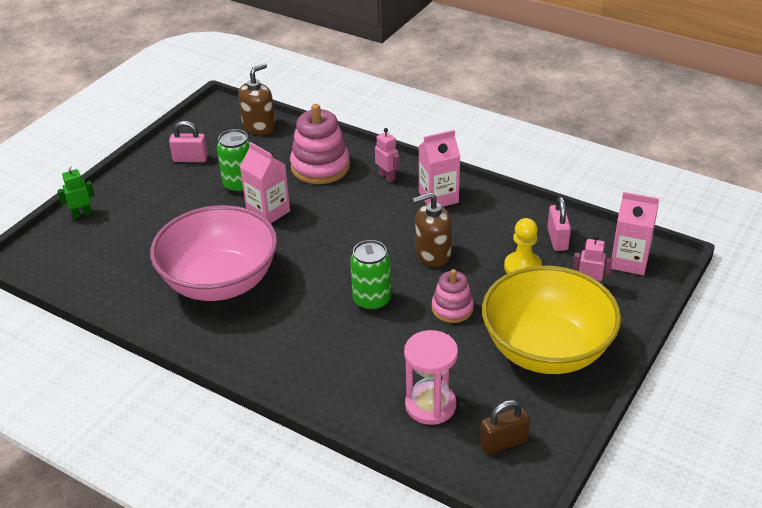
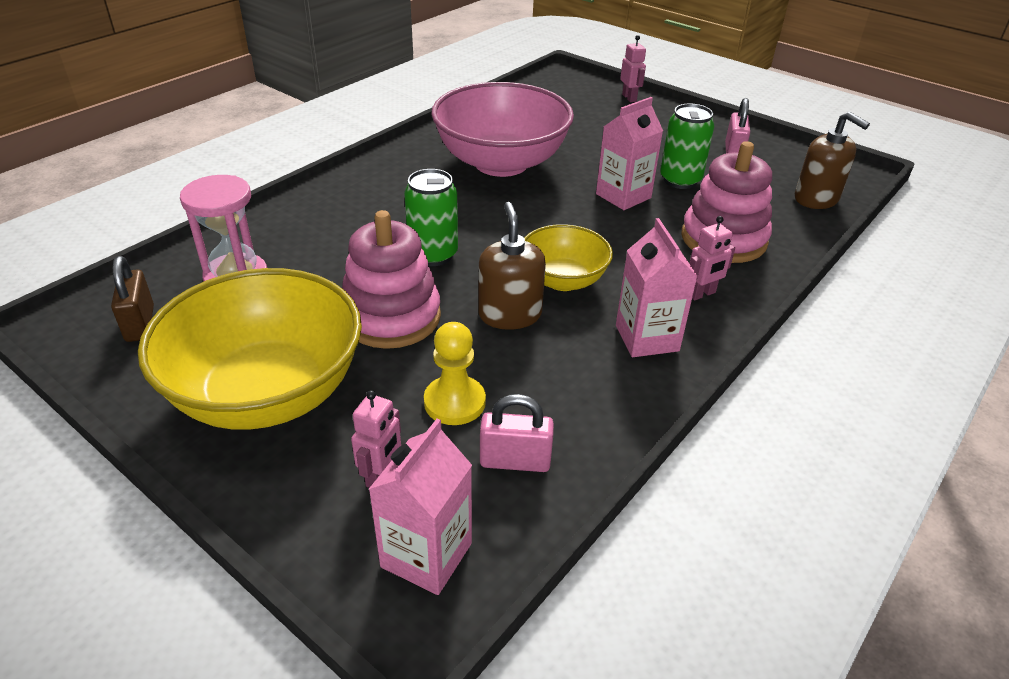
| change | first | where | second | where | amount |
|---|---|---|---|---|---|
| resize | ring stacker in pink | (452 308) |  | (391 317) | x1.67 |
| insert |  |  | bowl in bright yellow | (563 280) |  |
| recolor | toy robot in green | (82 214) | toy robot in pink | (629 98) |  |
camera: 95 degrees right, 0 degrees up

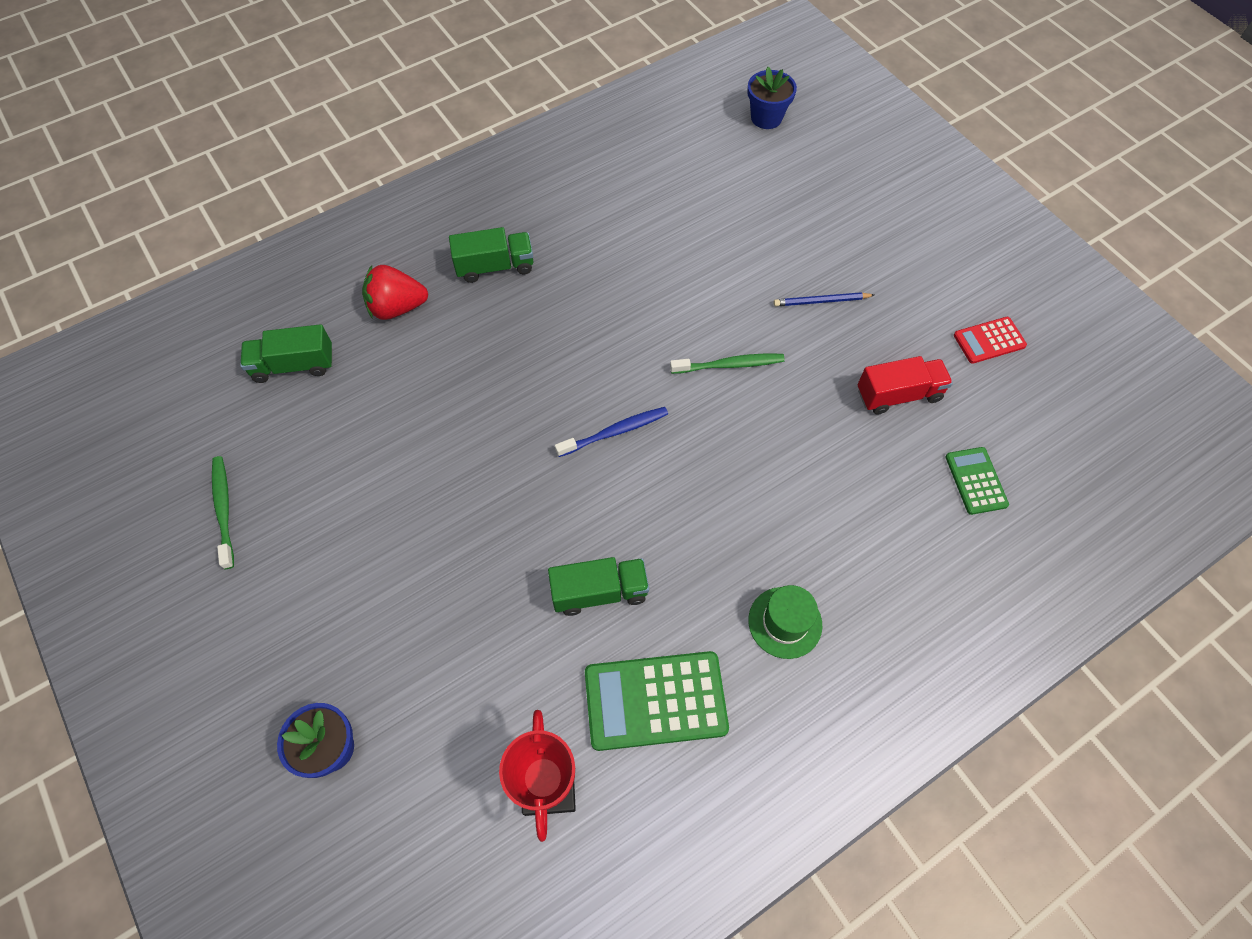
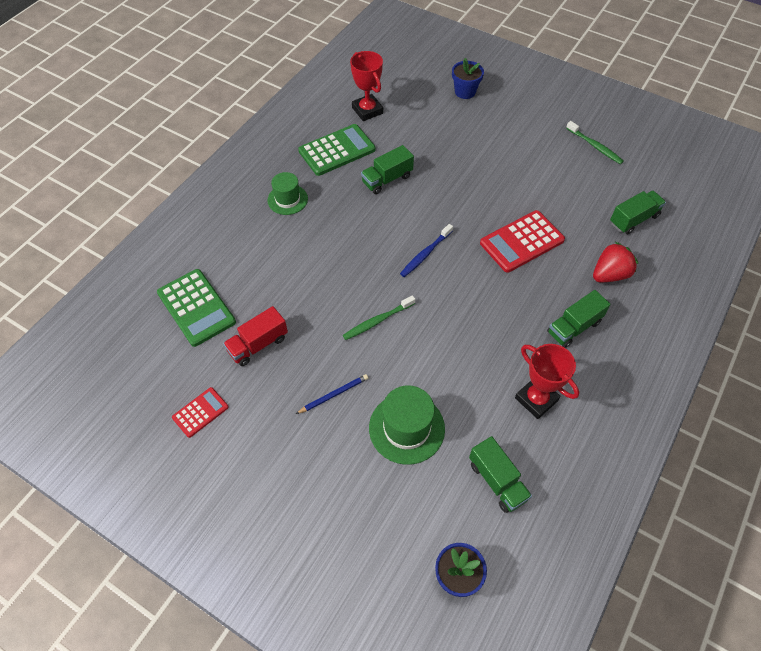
| change | first | where | second | where | amount |
|---|---|---|---|---|---|
| resize | calculator in green | (975 481) |  | (196 307) | x1.78 |
| insert |  |  | tall hat in green | (406 428) |  |
| insert |  |  | lorry in green | (497 481) |  |
| insert |  |  | calculator in crimson | (522 242) |  |
| insert |  |  | trophy in crimson | (536 399) |  |
camera: 155 degrees right, 5 degrees down

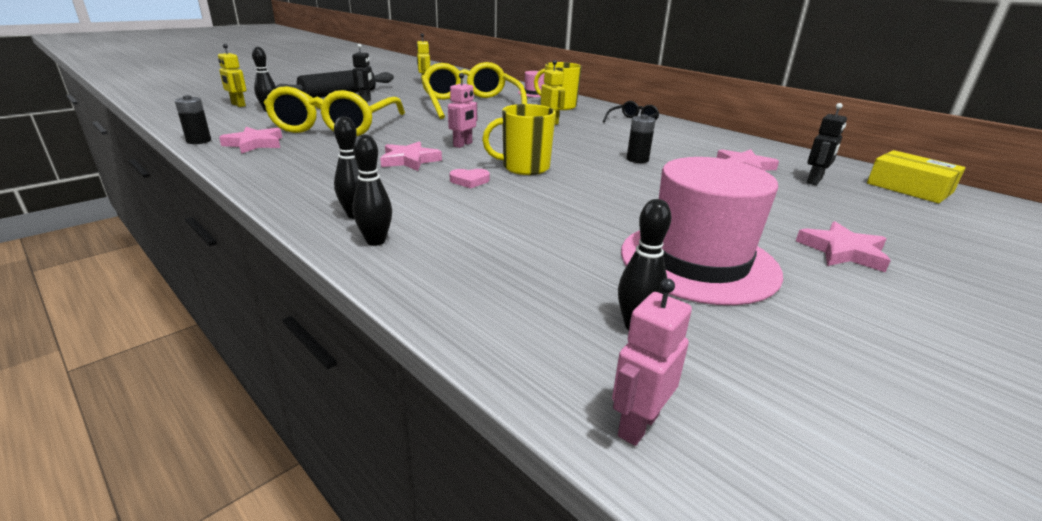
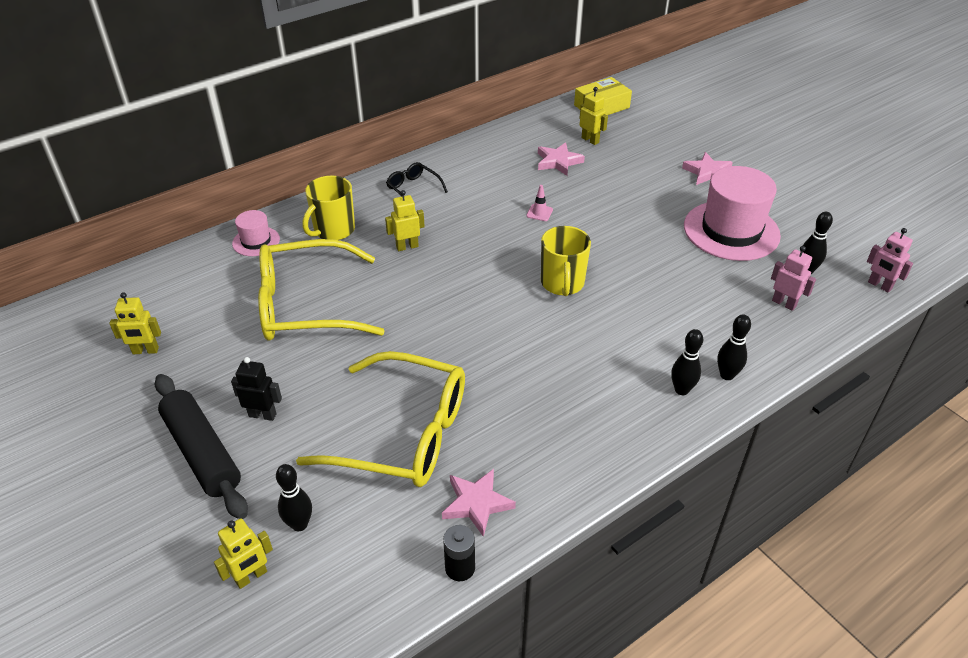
| change | first | where | second | where | amount |
|---|---|---|---|---|---|
| replace | power cell in jet-black | (637 159) | road cone in pink | (539 213) |  |
| recolor | toy robot in jet-black | (814 181) | toy robot in bright yellow | (590 140) |  |
| move | toy robot in pink | (463 144) |  | (784 303) |  |
| delete | star in pink | (409 160) |  |  |  |
| delete | heart in pink | (469 181) |  |  |  |
camera: 80 degrees left, 15 degrees up

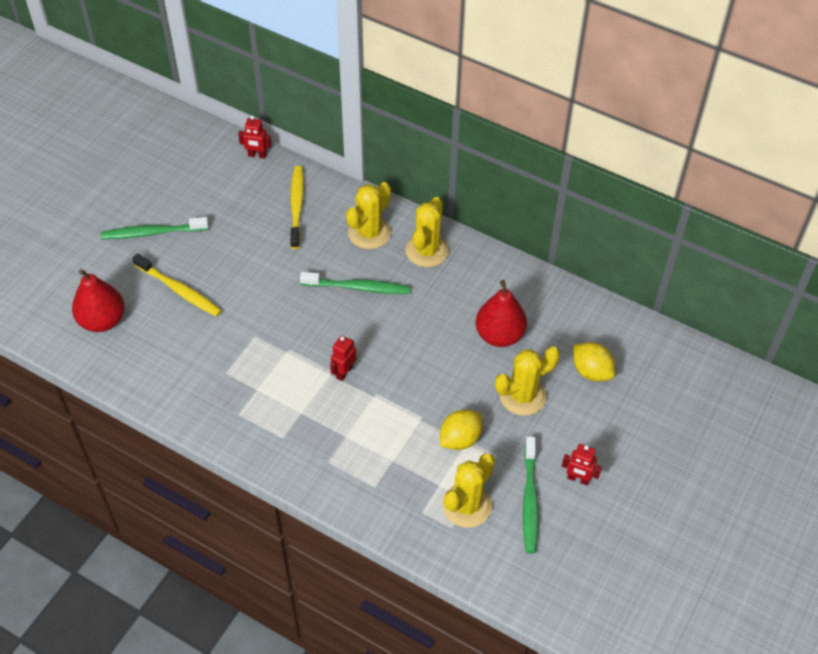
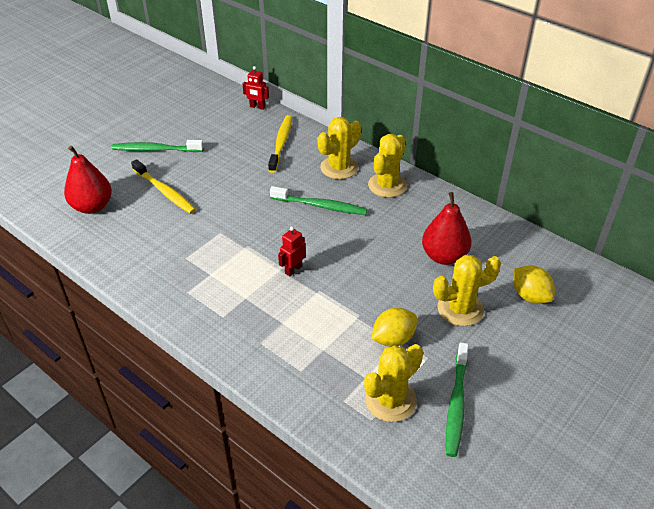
| change | first | where | second | where | amount |
|---|---|---|---|---|---|
| delete | toy robot in crimson | (578 479) |  |  |  |
camera: 10 degrees right, 10 degrees down

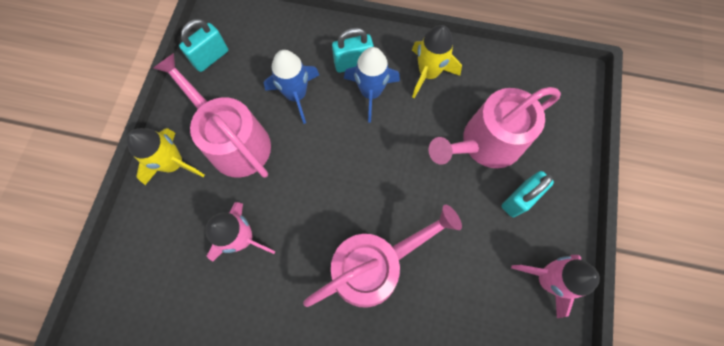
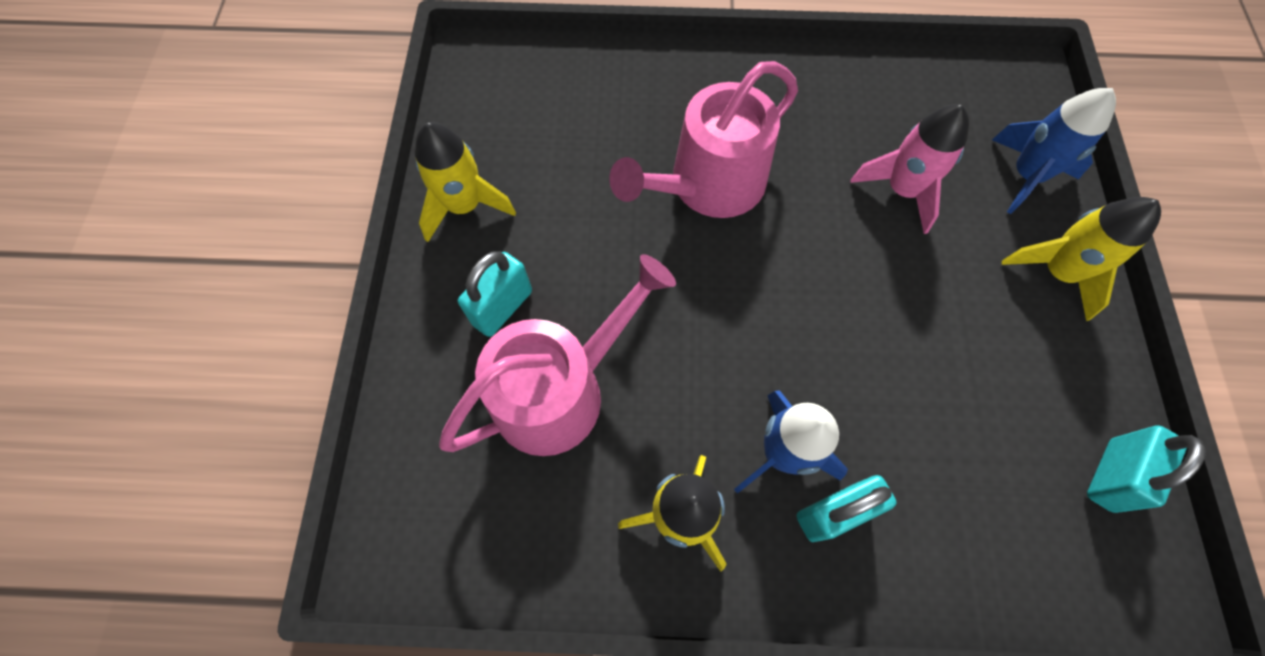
| change | first | where | second | where | amount |
|---|---|---|---|---|---|
| recolor | toy rocket in pink | (547 279) | toy rocket in bright yellow | (465 206) |  |
| move | toy rocket in cobalt | (296 95) |  | (1026 176) |  |
| delete | sprinkling can in pink | (234 141) |  |  |  |
camera: 170 degrees right, 5 degrees down

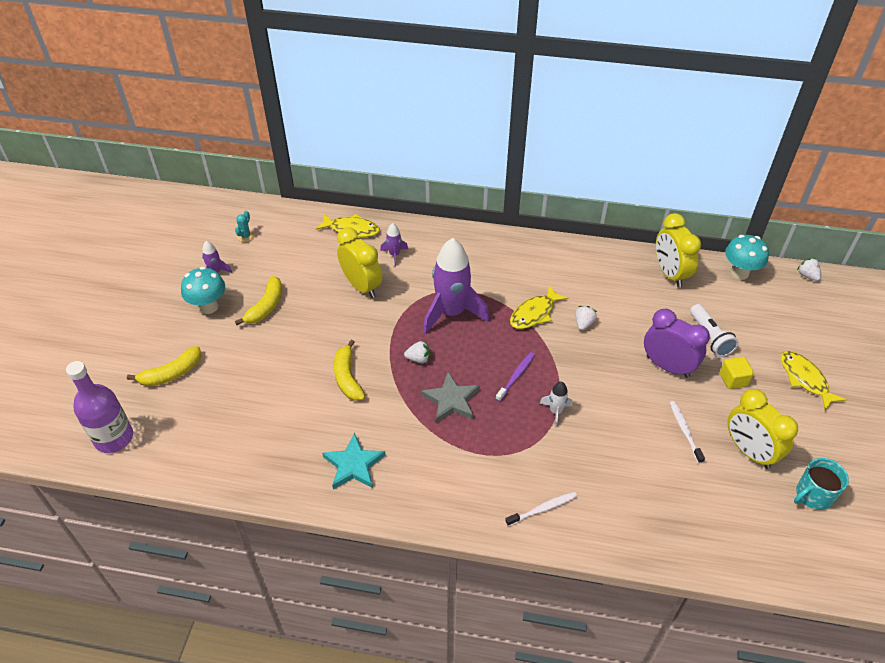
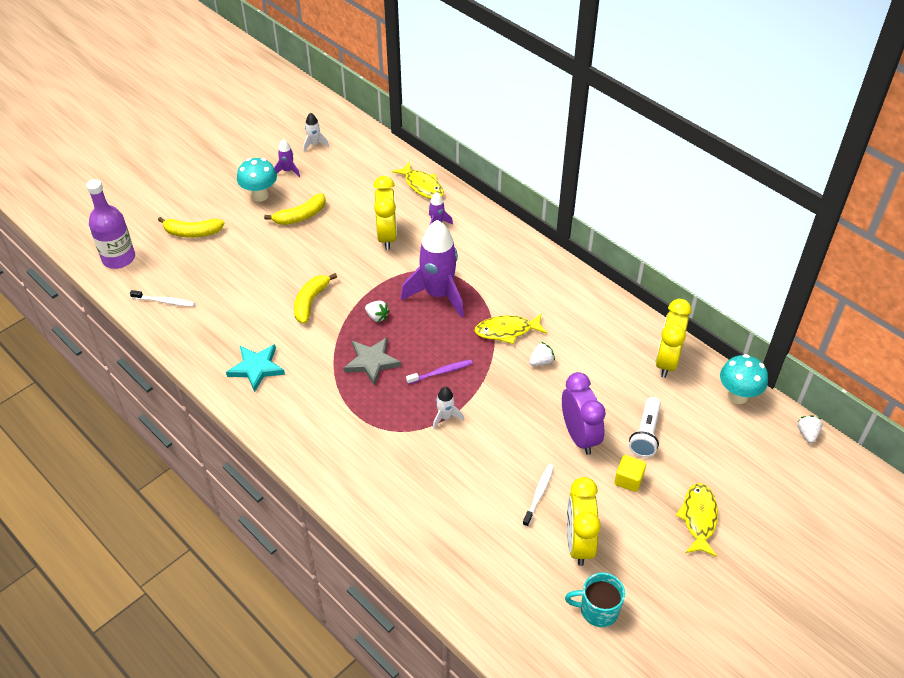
| change | first | where | second | where | amount |
|---|---|---|---|---|---|
| move | dental brush in white | (542 509) |  | (164 301) |  |
| insert |  |  | toy rocket in white | (314 144) |  |
| delete | saguaro cactus in aqua | (245 236) |  |  |  |
camera: 35 degrees right, 0 degrees up

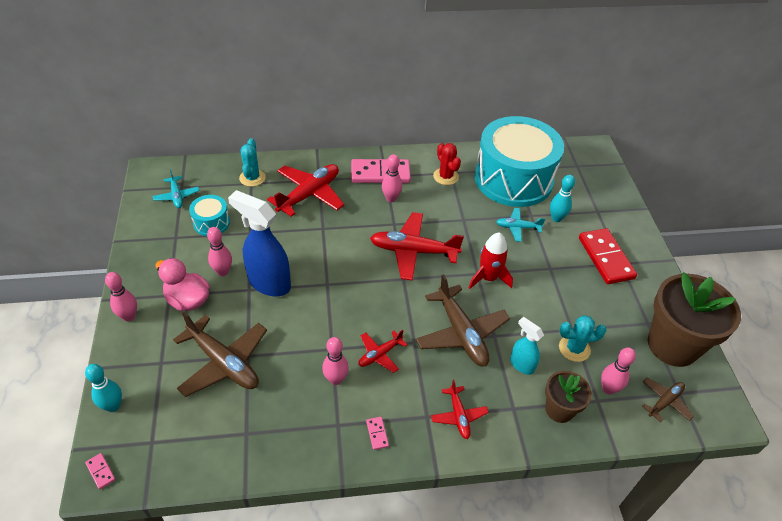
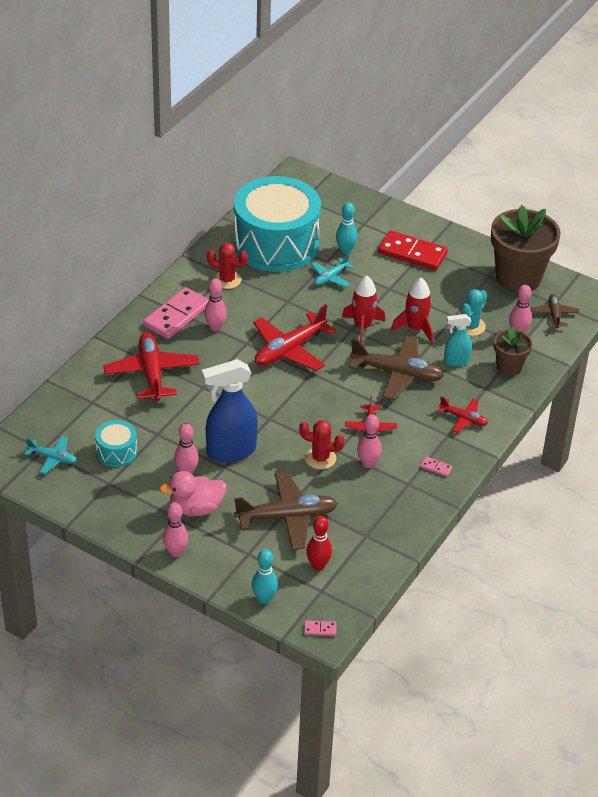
| change | first | where | second | where | amount |
|---|---|---|---|---|---|
| insert |  |  | saguaro cactus in crimson | (320 458) |  |
| insert |  |  | bowling pin in crimson | (318 565) |  |
| insert |  |  | toy rocket in crimson | (415 328) |  |
| delete | saguaro cactus in aqua | (252 178) |  |  |  |
camera: 50 degrees left, 5 degrees down

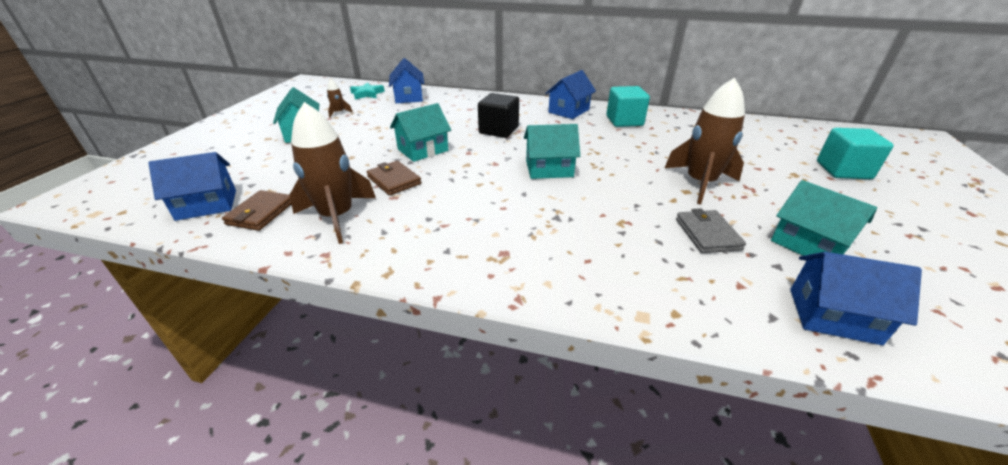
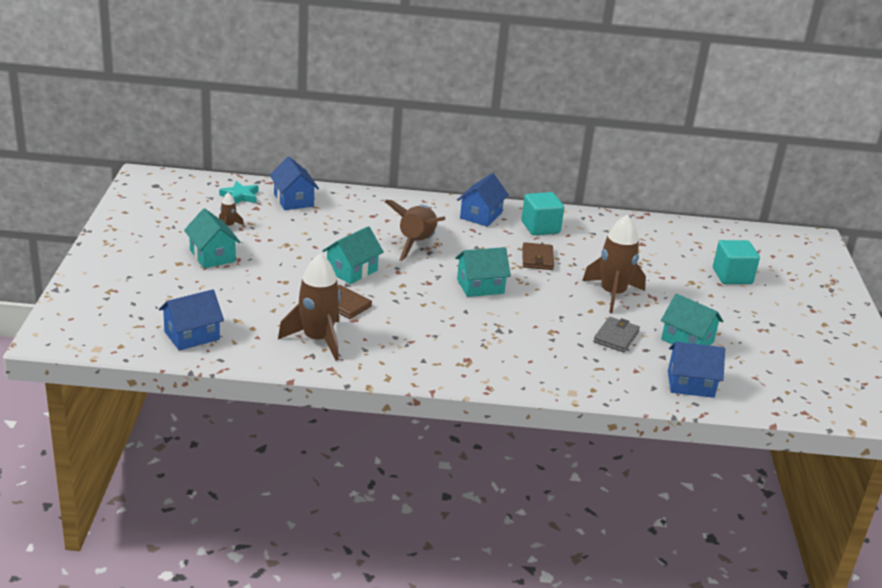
| change | first | where | second | where | amount |
|---|---|---|---|---|---|
| replace | solid cube in jet-black | (499 130) | toy rocket in brown | (416 244) |  |
| move | billfold in brown | (261 213) |  | (537 259) |  |
| rotate | billfold in grey | (707 234) |  | (616 337) | 45 degrees clockwise |
camera: 15 degrees left, 5 degrees down

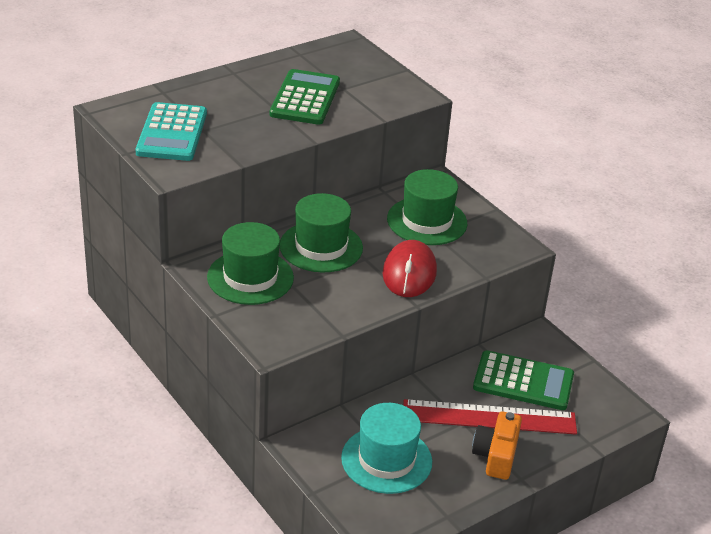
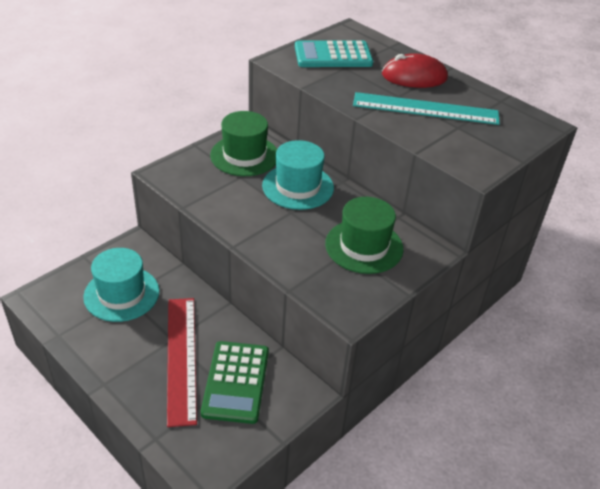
| change | first | where | second | where | amount |
|---|---|---|---|---|---|
| recolor | tall hat in green | (321 247) | tall hat in aqua | (298 187) |  |
| replace | calculator in green | (305 98) | measuring stick in aqua | (425 108) |  |
| move | PC mouse in crimson | (409 273) |  | (414 76) |  |
| delete | camera in bright orange | (496 455) |  |  |  |
camera: 80 degrees right, 5 degrees up

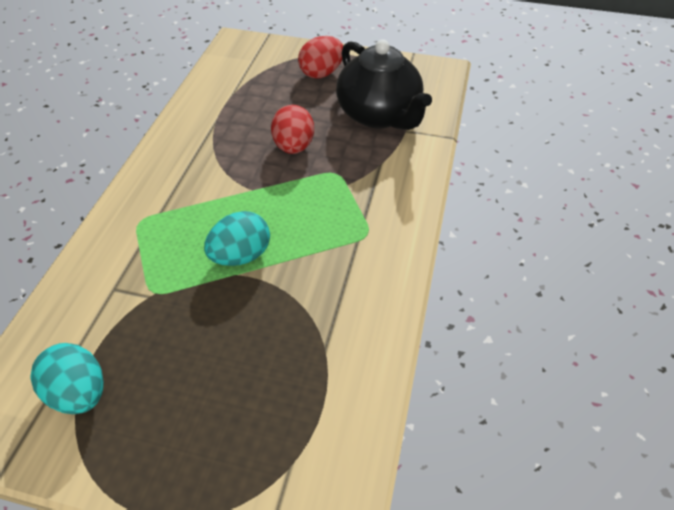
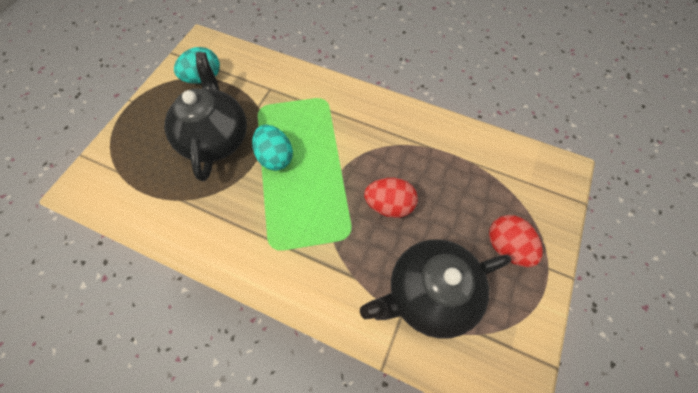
| change | first | where | second | where | amount |
|---|---|---|---|---|---|
| insert |  |  | china teapot in jet-black | (216 138) |  |
camera: 100 degrees right, 15 degrees up

